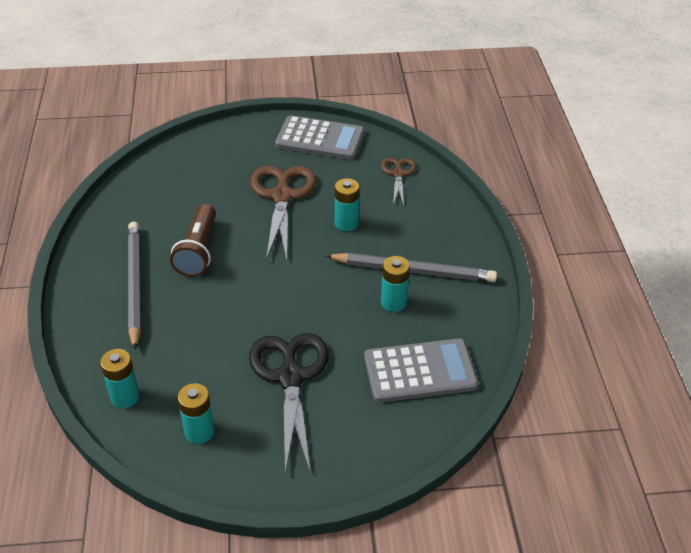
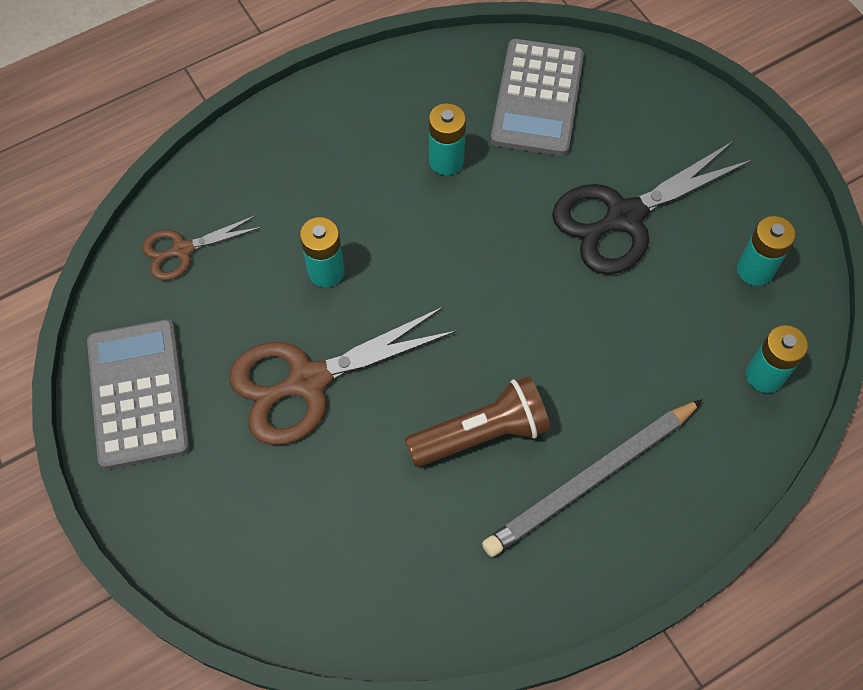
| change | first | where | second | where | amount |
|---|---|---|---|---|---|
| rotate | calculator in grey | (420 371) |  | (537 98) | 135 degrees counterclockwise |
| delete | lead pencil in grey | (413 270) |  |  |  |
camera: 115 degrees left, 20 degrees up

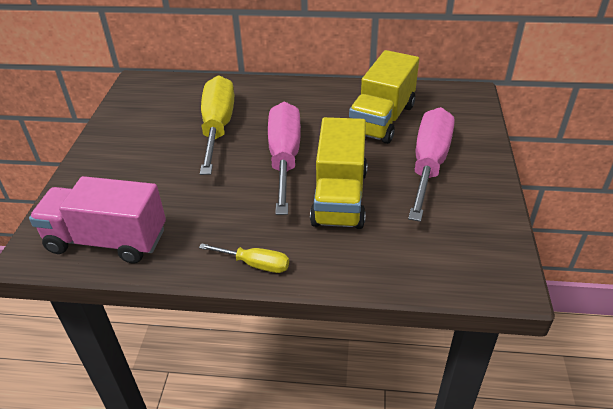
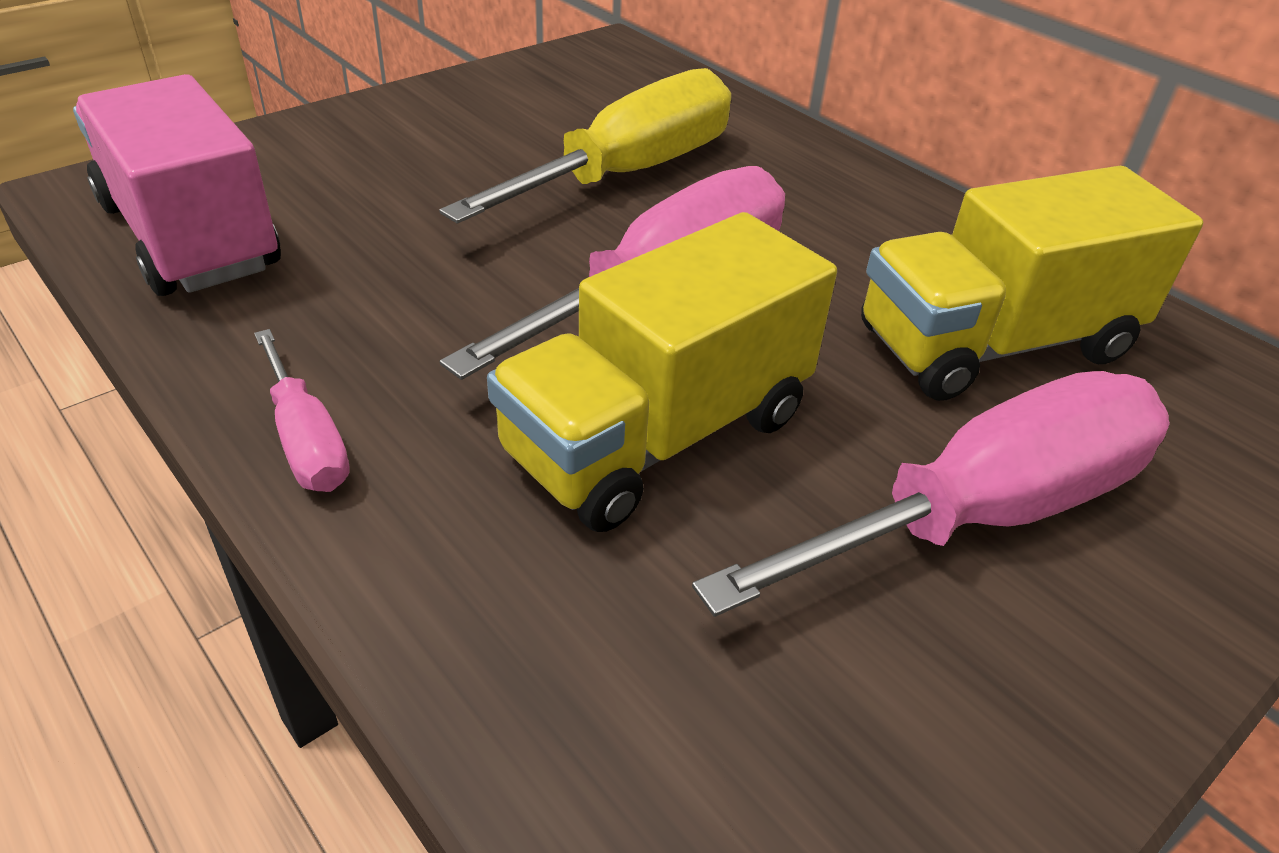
| change | first | where | second | where | amount |
|---|---|---|---|---|---|
| recolor | screwdriver in bright yellow | (255 264) | screwdriver in pink | (306 441) |  |
camera: 40 degrees right, 0 degrees up

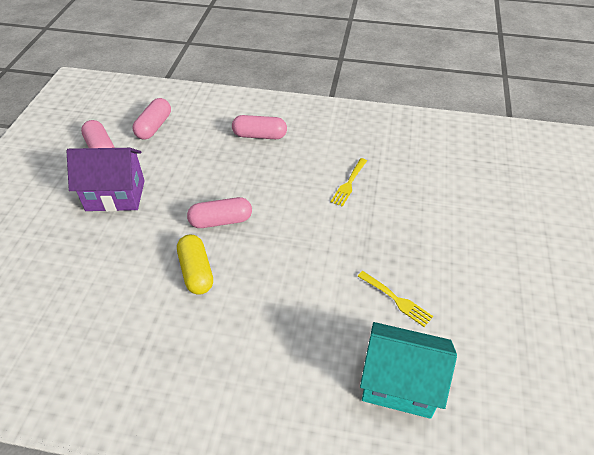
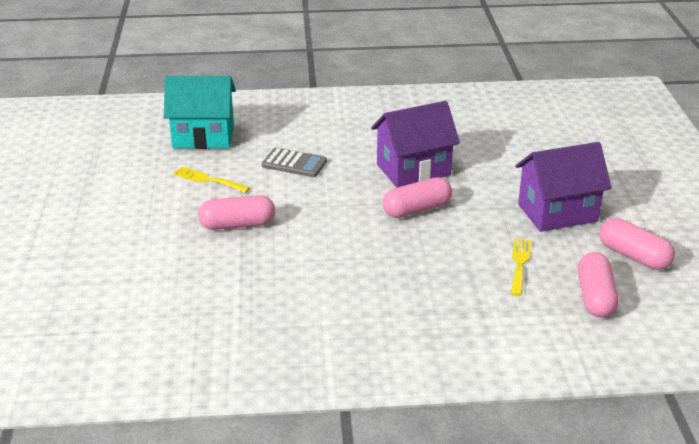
| change | first | where | second | where | amount |
|---|---|---|---|---|---|
| move | capsule in pink | (260 135) |  | (237 225) |  |
| insert |  |  | calculator in grey | (294 163) |  |
| replace | capsule in bright yellow | (196 271) | toy house in royal purple | (413 170) |  |
| move | fork in bright yellow | (349 184) |  | (519 264) |  |
camera: 165 degrees right, 15 degrees down

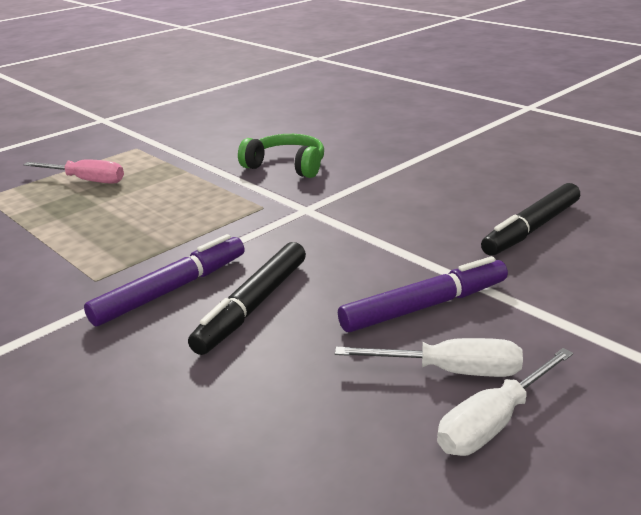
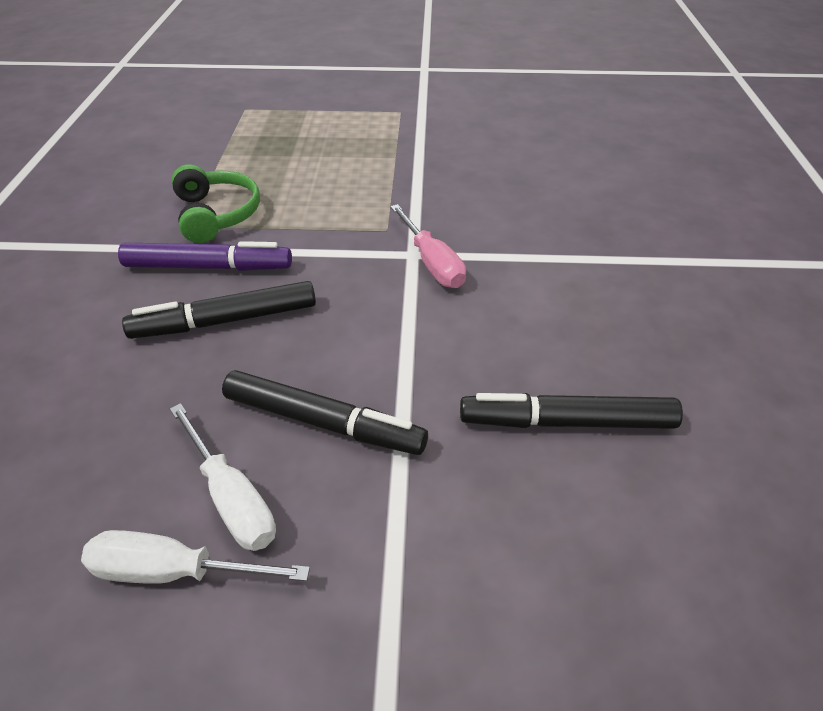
| change | first | where | second | where | amount |
|---|---|---|---|---|---|
| move | headset in green | (287 166) |  | (217 214) |  |
| recolor | marker pen in royal purple | (424 306) | marker pen in jet-black | (323 422) |  |
| move | screwdriver in pink | (87 180) |  | (432 263) |  |
camera: 45 degrees right, 15 degrees up

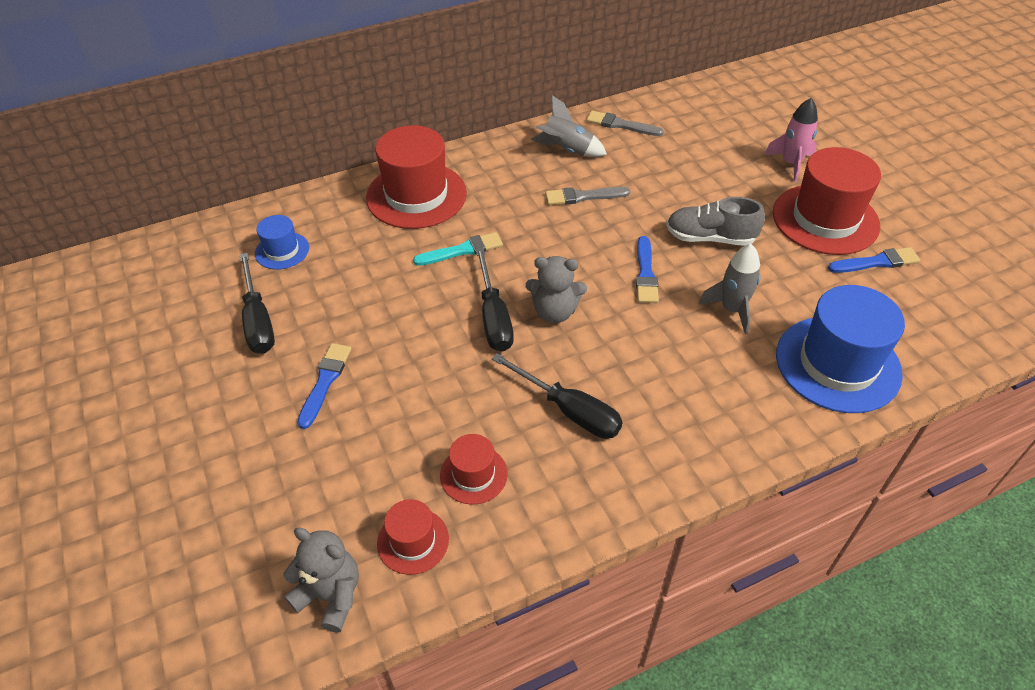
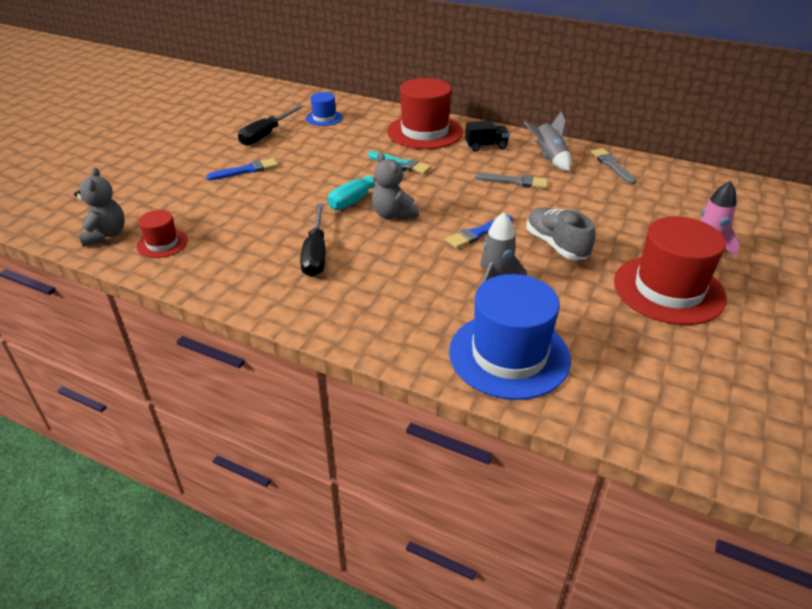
| change | first | where | second | where | amount |
|---|---|---|---|---|---|
| recolor | screwdriver in jet-black | (494 317) | screwdriver in aqua | (360 197) |  |
| insert |  |  | lorry in jet-black | (486 146) |  |
| rotate | paint brush in grey | (583 196) |  | (514 181) | 150 degrees clockwise |
| delete | tall hat in crimson | (473 474) |  |  |  |
| delete | paint brush in cobalt | (876 262) |  |  |  |
camera: 50 degrees right, 10 degrees down

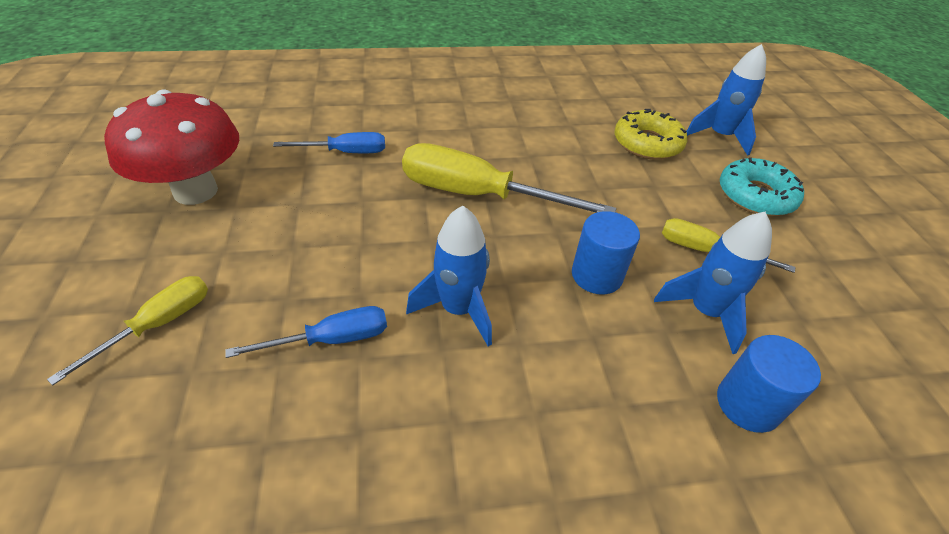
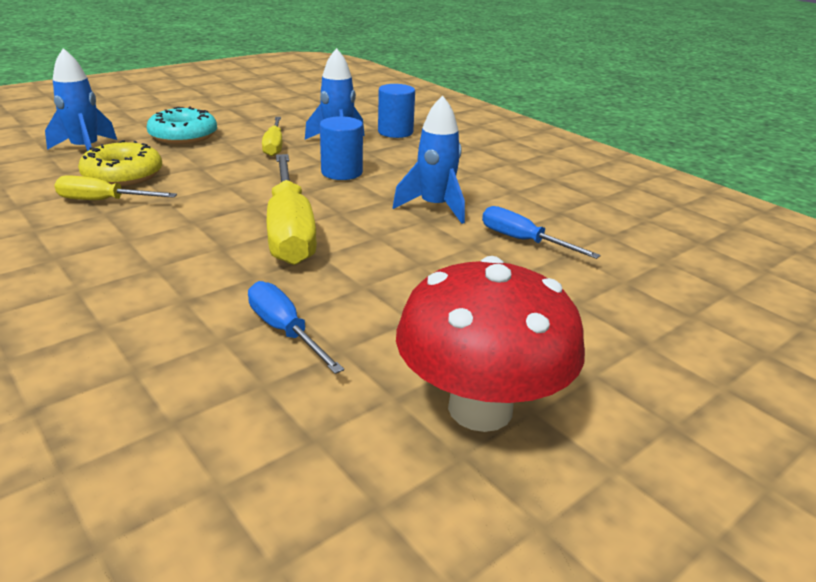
| change | first | where | second | where | amount |
|---|---|---|---|---|---|
| move | screwdriver in bright yellow | (158 325) |  | (103 201) |  |
camera: 120 degrees left, 15 degrees down

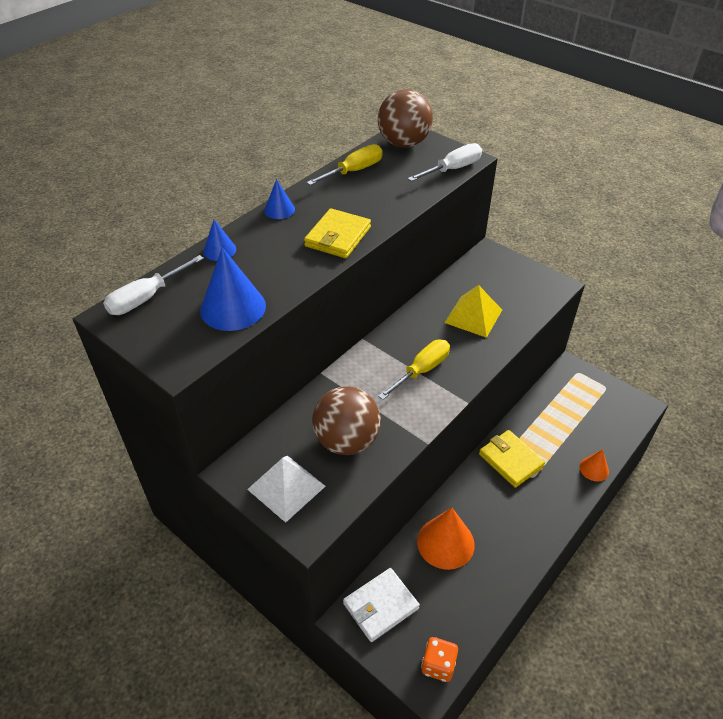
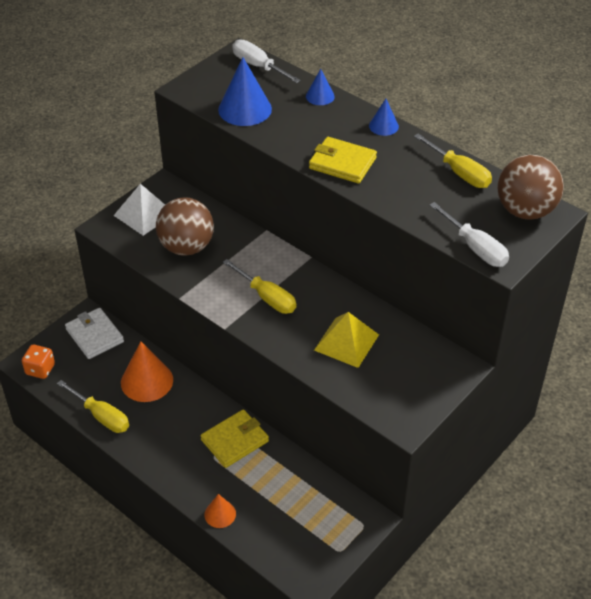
| change | first | where | second | where | amount |
|---|---|---|---|---|---|
| insert |  |  | screwdriver in bright yellow | (101 416) |  |
camera: 90 degrees right, 0 degrees up

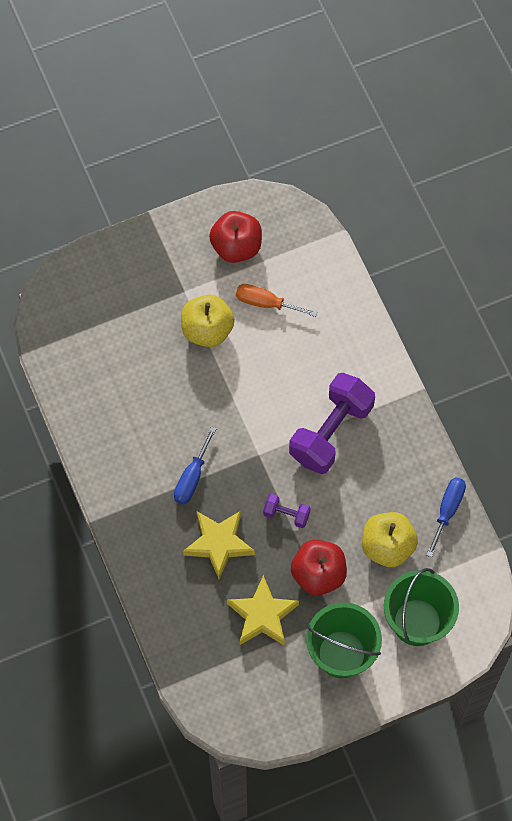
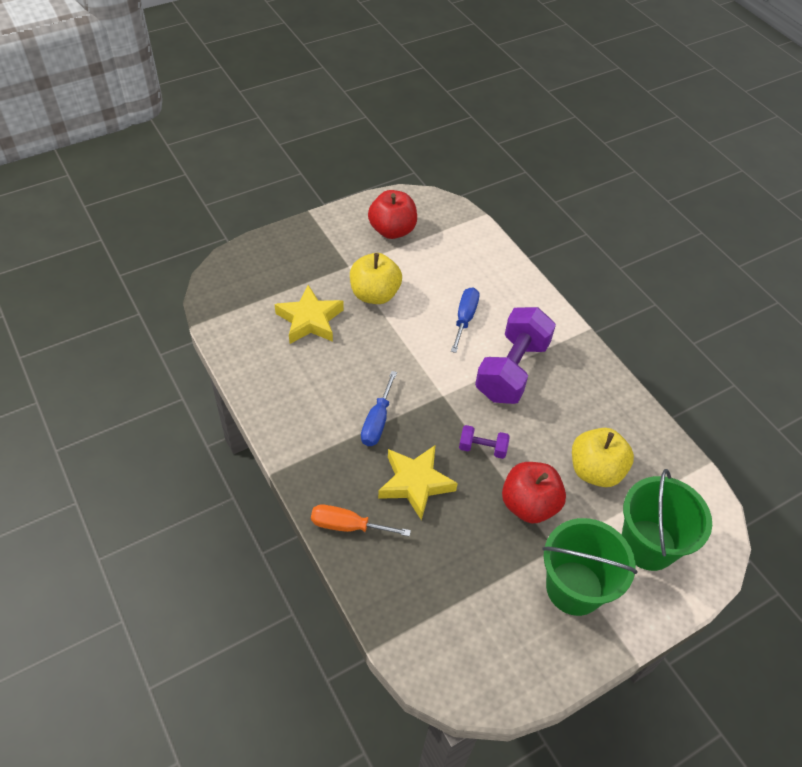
| change | first | where | second | where | amount |
|---|---|---|---|---|---|
| move | star in bright yellow | (262 615) |  | (310 320) |  |
| move | screwdriver in bright orange | (266 303) |  | (347 526) |  |
| move | screwdriver in cobalt | (447 510) |  | (465 318) |  |
camera: 10 degrees left, 15 degrees down

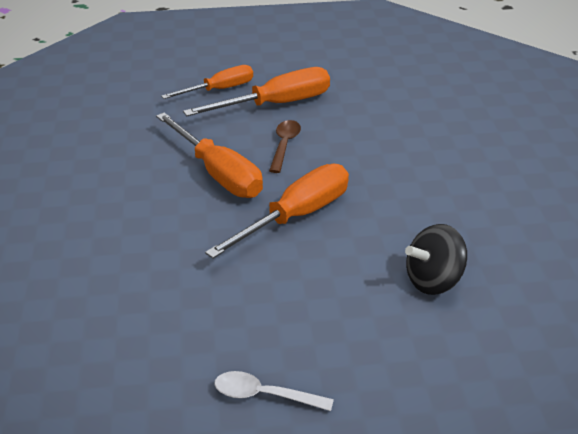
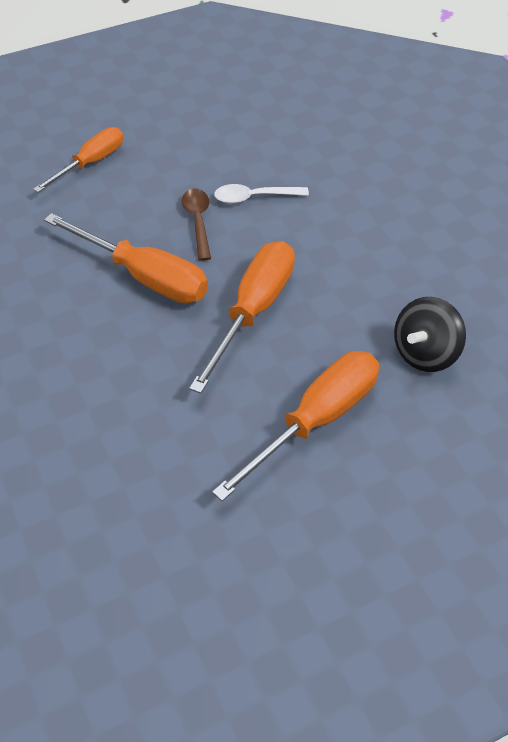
| change | first | where | second | where | amount |
|---|---|---|---|---|---|
| move | screwdriver in bright orange | (276 104) |  | (316 420) |  |
| move | tablespoon in white | (264 395) |  | (254 197) |  |
camera: 20 degrees left, 15 degrees up

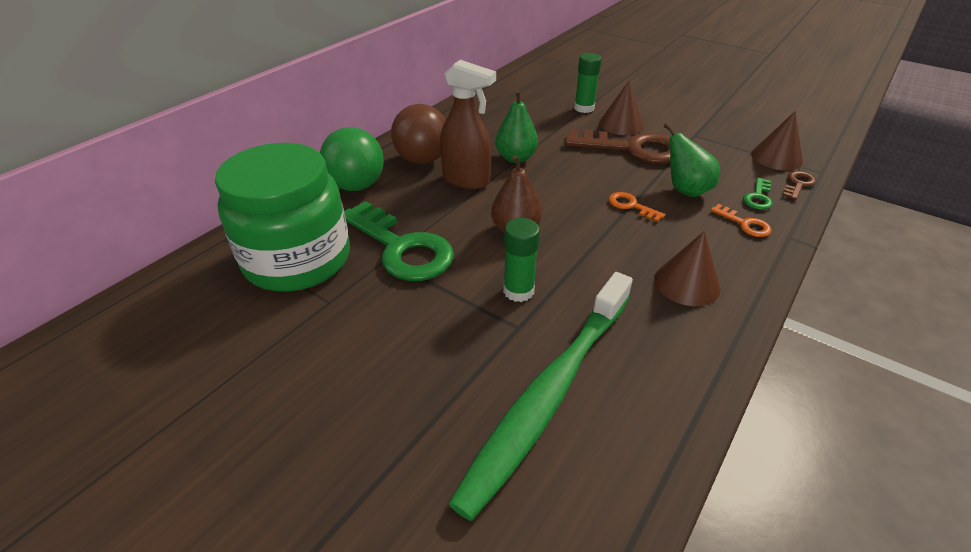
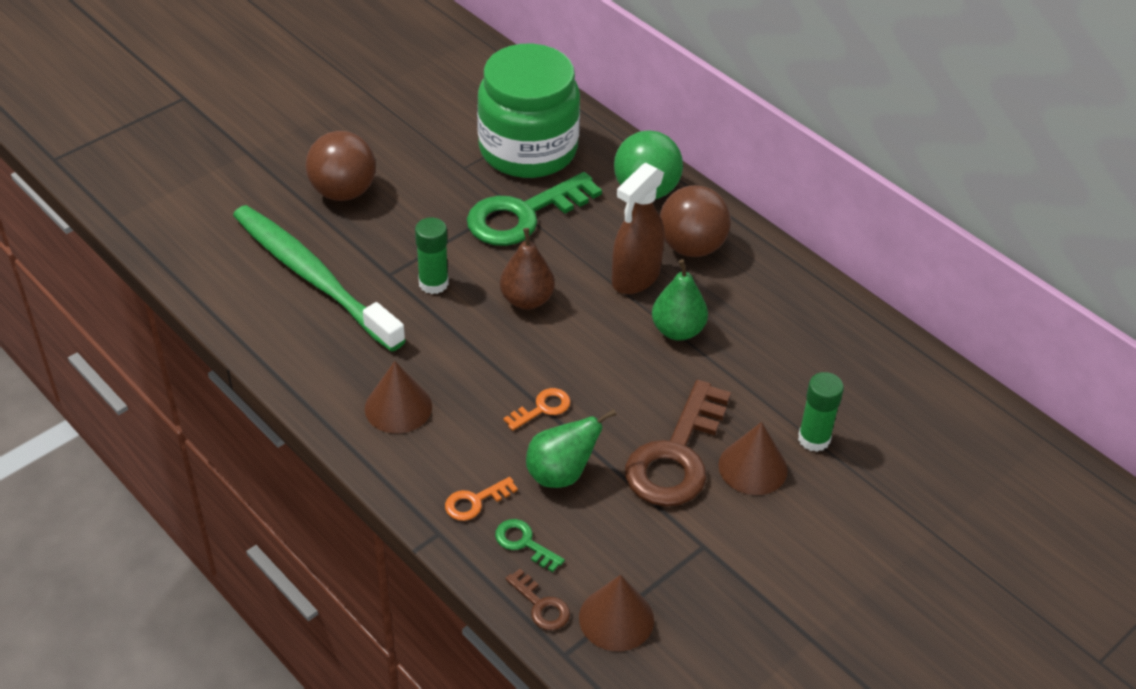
| change | first | where | second | where | amount |
|---|---|---|---|---|---|
| insert |  |  | play ball in brown | (343 192) |  |
camera: 100 degrees right, 5 degrees up

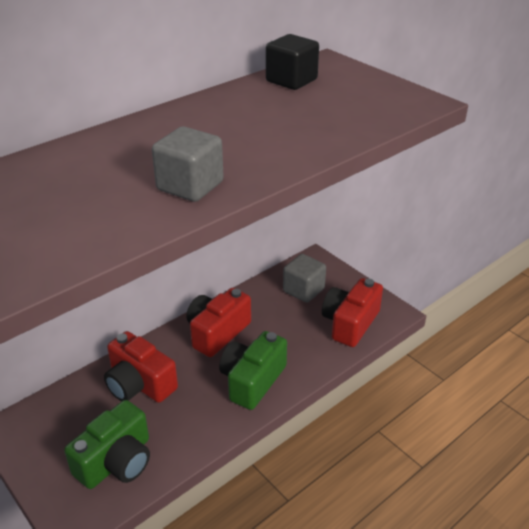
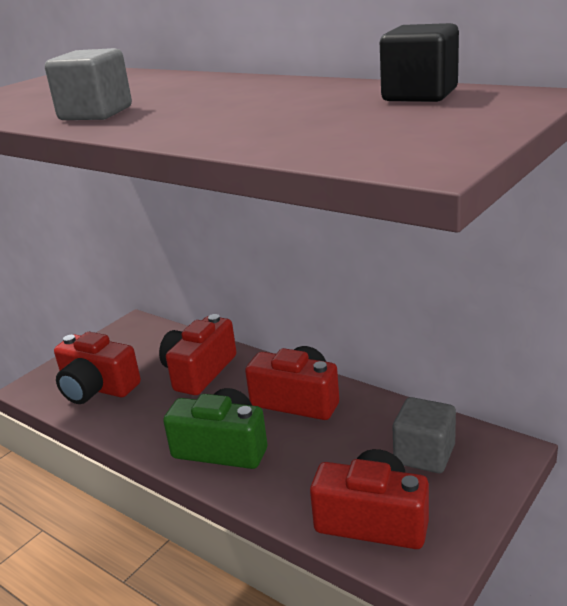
| change | first | where | second | where | amount |
|---|---|---|---|---|---|
| recolor | camera in green | (116 461) | camera in crimson | (97 388) |  |
camera: 80 degrees right, 10 degrees down

